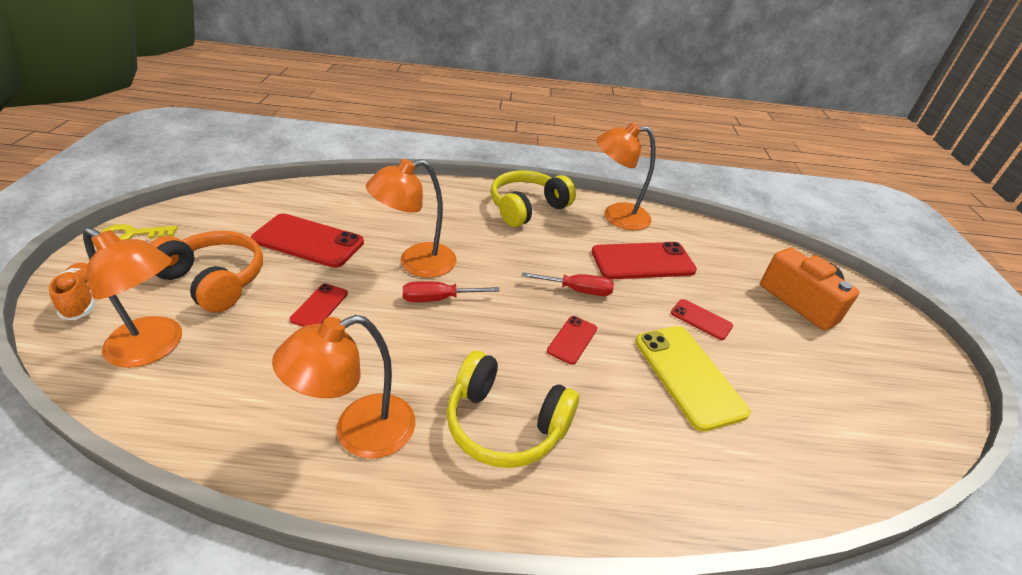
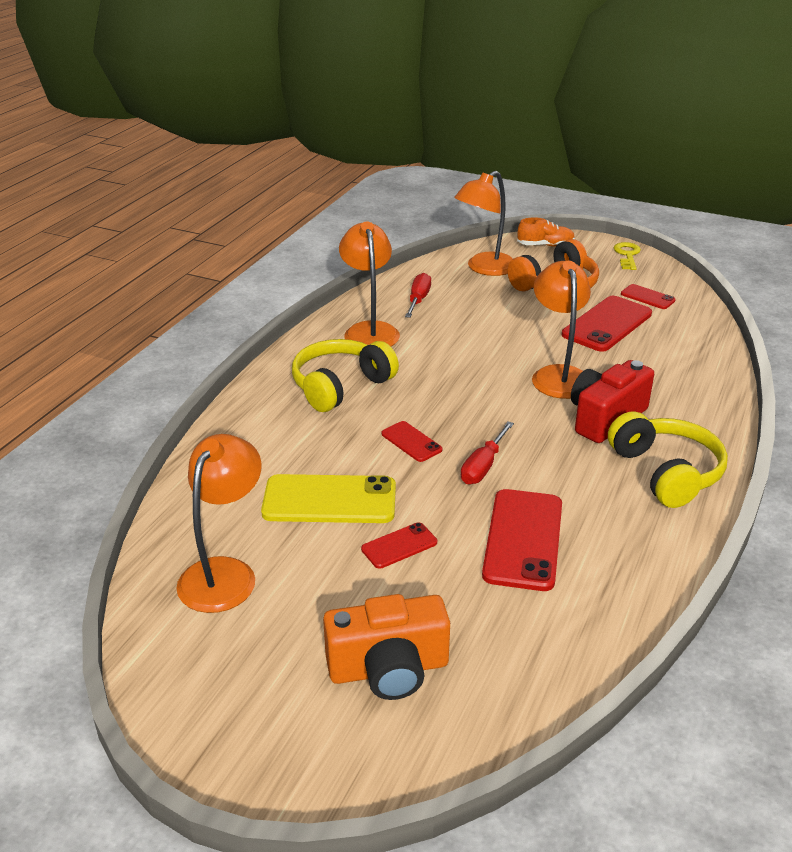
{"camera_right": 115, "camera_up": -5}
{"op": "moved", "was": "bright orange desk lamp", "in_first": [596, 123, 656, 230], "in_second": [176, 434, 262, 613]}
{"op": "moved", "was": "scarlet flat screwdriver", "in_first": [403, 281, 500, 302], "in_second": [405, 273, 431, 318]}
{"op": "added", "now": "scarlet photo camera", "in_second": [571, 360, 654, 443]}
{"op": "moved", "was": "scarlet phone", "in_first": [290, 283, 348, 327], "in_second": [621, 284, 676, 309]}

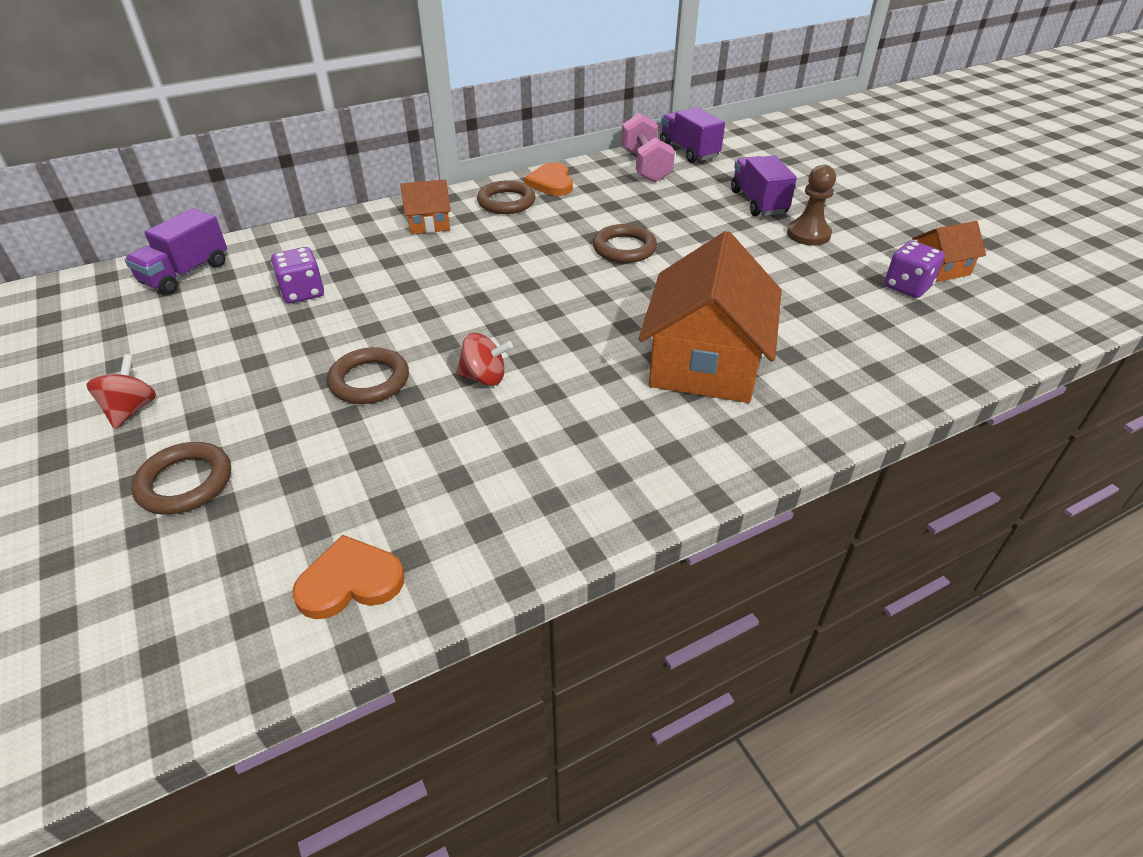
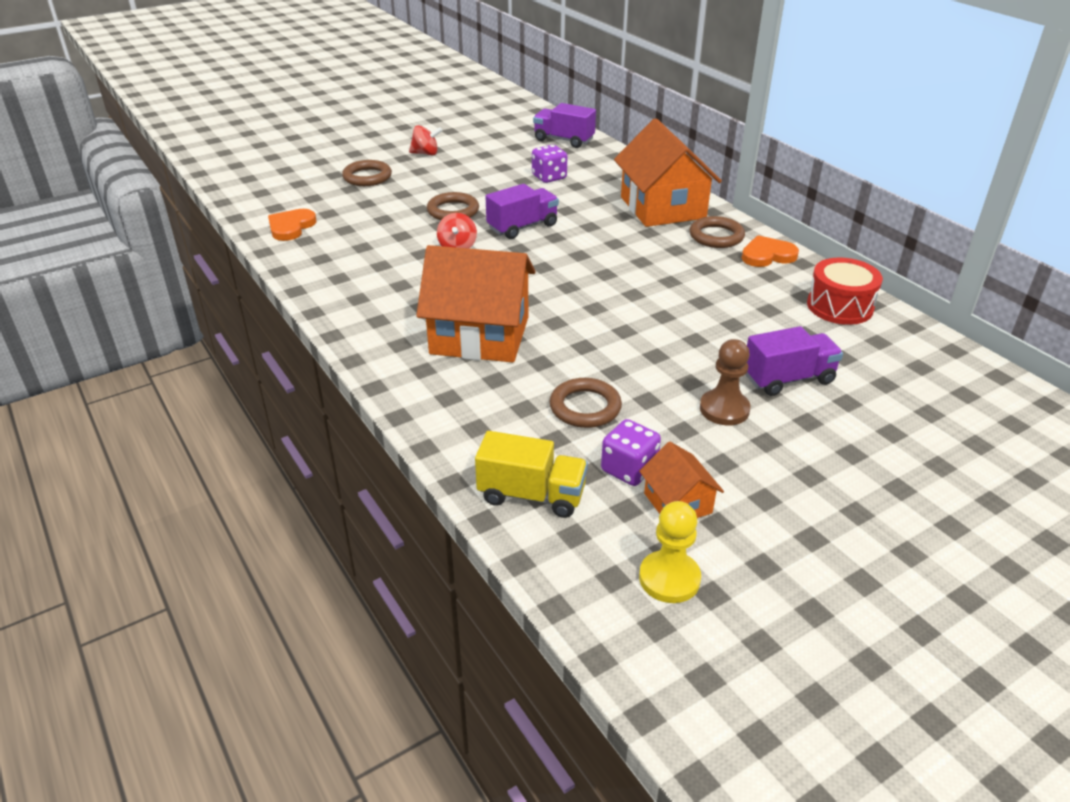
{"camera_right": 85, "camera_up": -5}
{"op": "turned", "was": "bright orange heart shape", "in_first": [292, 535, 404, 619], "in_second": [268, 209, 316, 241], "clockwise": -135}
{"op": "added", "now": "yellow lorry", "in_second": [475, 431, 588, 518]}
{"op": "moved", "was": "royal purple lorry", "in_first": [660, 107, 725, 163], "in_second": [485, 184, 559, 239]}
{"op": "moved", "was": "brown hoop", "in_first": [593, 224, 657, 263], "in_second": [550, 378, 622, 428]}
{"op": "resized", "was": "bright orange toy house", "in_first": [400, 180, 451, 234], "in_second": [614, 119, 722, 227], "ratio": 2.06}
{"op": "added", "now": "yellow game pawn", "in_second": [639, 501, 701, 603]}
{"op": "replaced", "was": "rosy free weight", "now": "scarlet drum", "in_first": [621, 113, 675, 182], "in_second": [807, 258, 883, 325]}

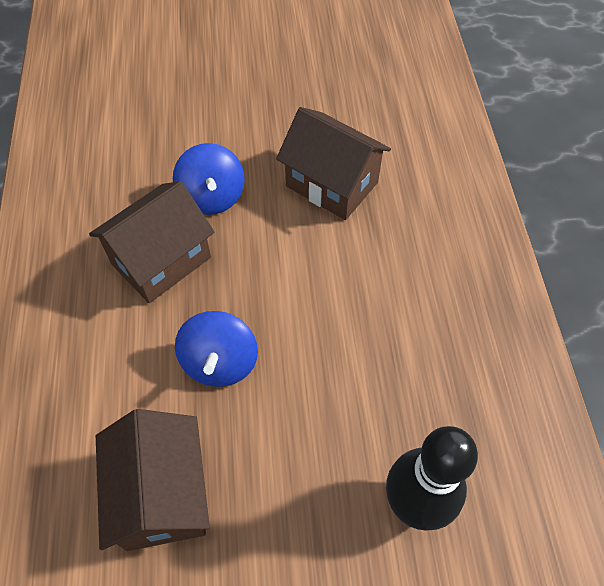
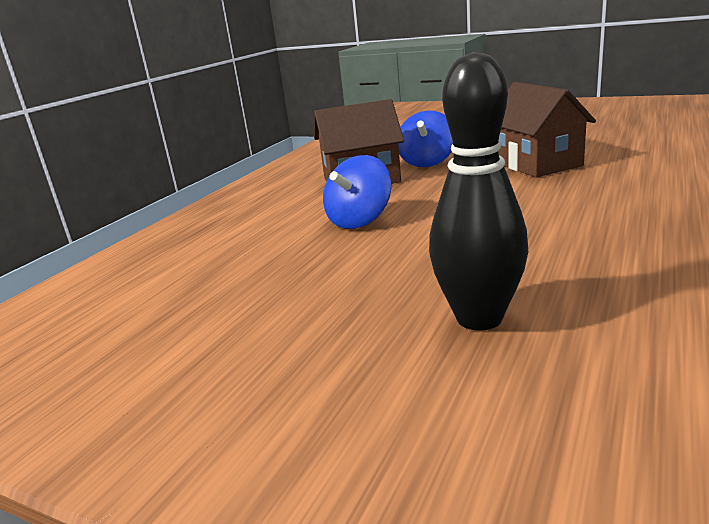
{"camera_right": 35, "camera_up": -35}
{"op": "removed", "was": "brown toy house", "in_first": [96, 409, 210, 551]}

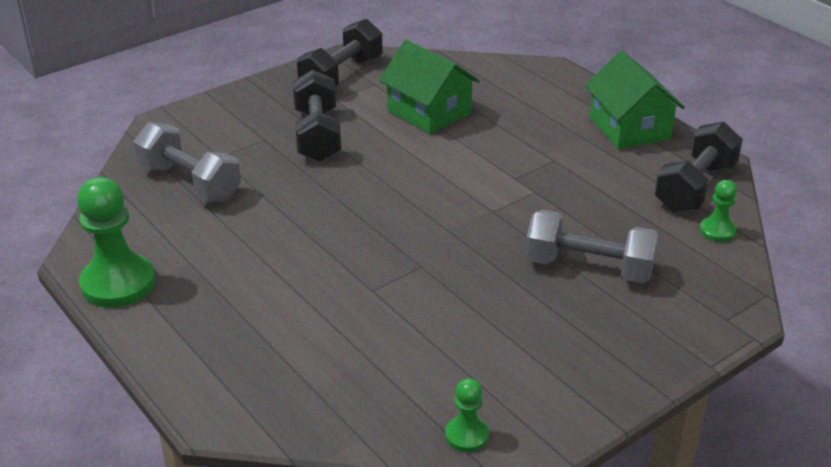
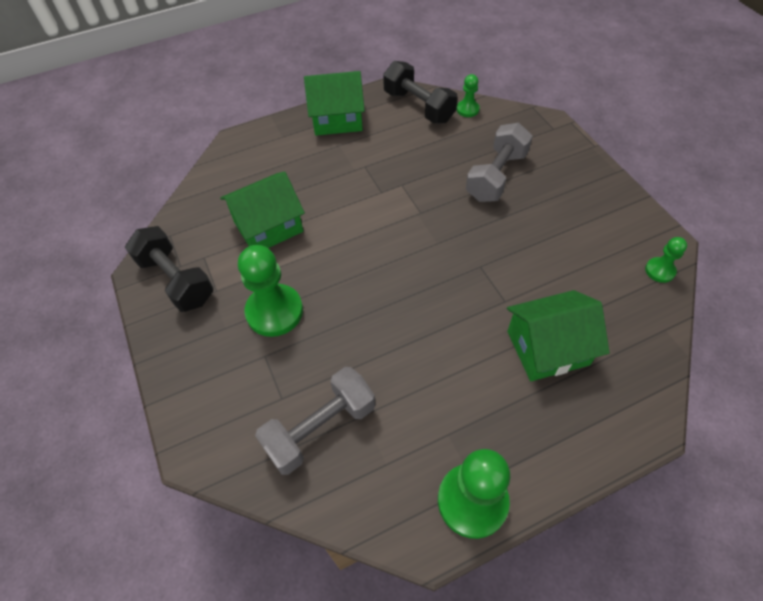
{"camera_right": -75, "camera_up": 20}
{"op": "replaced", "was": "ebony free weight", "now": "leaf-green game pawn", "in_first": [293, 70, 341, 162], "in_second": [238, 245, 303, 337]}
{"op": "added", "now": "leaf-green toy house", "in_second": [507, 290, 610, 381]}

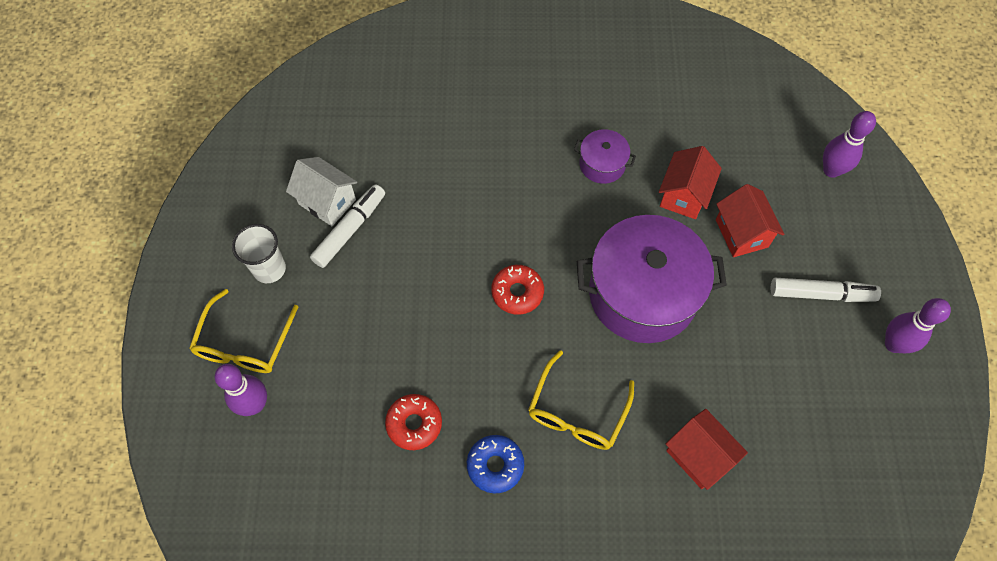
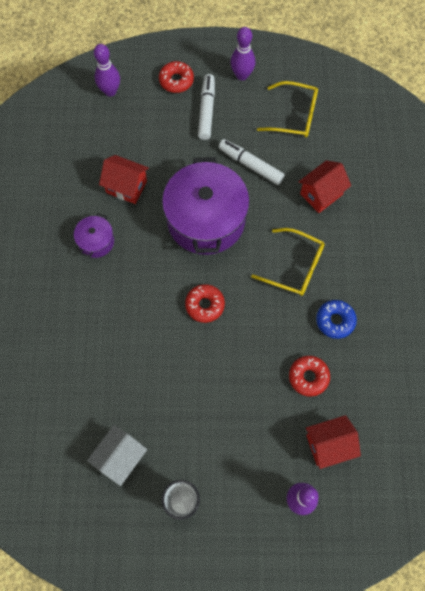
{"camera_right": -90, "camera_up": 5}
{"op": "added", "now": "scarlet doughnut", "in_second": [159, 61, 194, 93]}
{"op": "moved", "was": "snow-white felt pen", "in_first": [310, 184, 385, 268], "in_second": [219, 139, 285, 185]}
{"op": "moved", "was": "yellow glasses", "in_first": [189, 289, 298, 373], "in_second": [257, 81, 318, 137]}
{"op": "moved", "was": "scarlet toy house", "in_first": [716, 184, 784, 257], "in_second": [306, 415, 361, 469]}

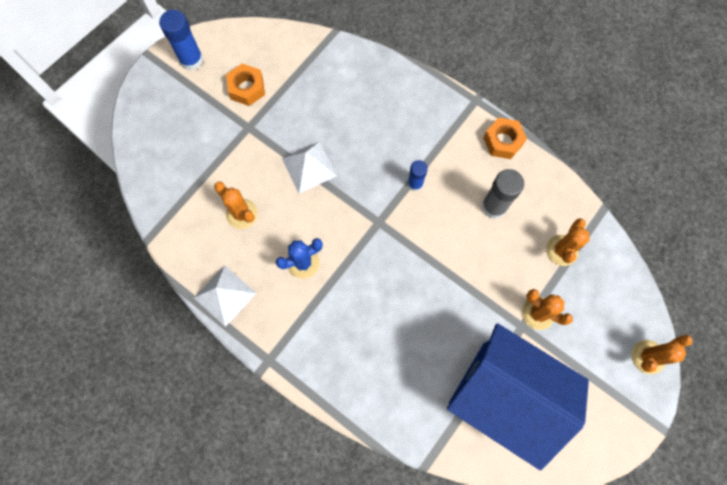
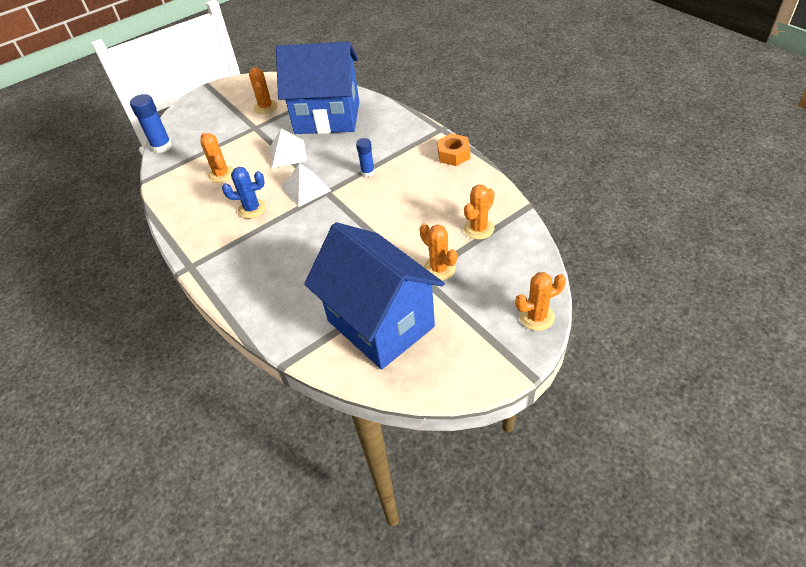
{"camera_right": 20, "camera_up": -25}
{"op": "moved", "was": "royal blue stick of glue", "in_first": [159, 10, 203, 70], "in_second": [130, 94, 172, 153]}
{"op": "replaced", "was": "bright orange nut", "now": "bright orange prickly plant", "in_first": [226, 64, 265, 106], "in_second": [249, 67, 277, 114]}
{"op": "added", "now": "royal blue toy house", "in_second": [276, 42, 359, 134]}
{"op": "moved", "was": "snow-white pyramid", "in_first": [194, 265, 256, 327], "in_second": [281, 163, 331, 207]}
{"op": "removed", "was": "grey stick of glue", "in_first": [482, 169, 524, 219]}

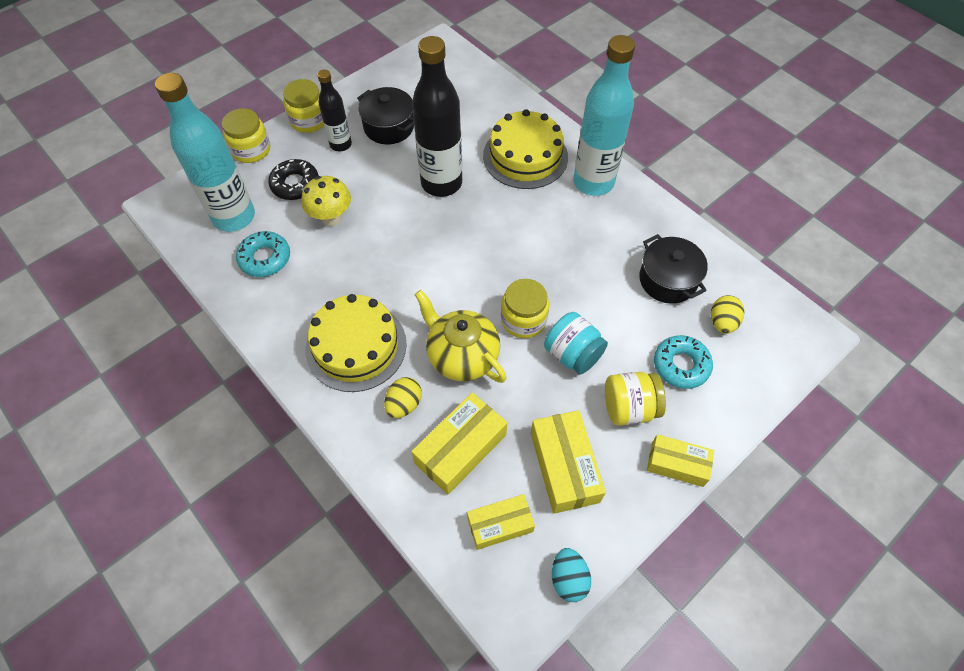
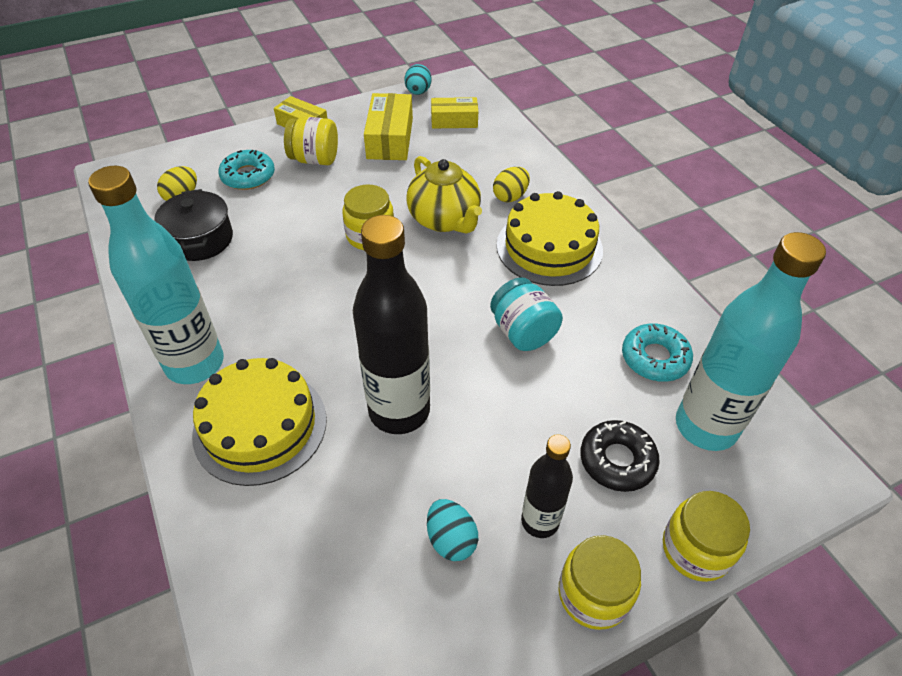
{"camera_right": -165, "camera_up": -10}
{"op": "replaced", "was": "ebony cooking pot", "now": "teal egg", "in_first": [357, 87, 414, 144], "in_second": [427, 499, 478, 561]}
{"op": "moved", "was": "teal jam jar", "in_first": [544, 312, 608, 375], "in_second": [490, 278, 563, 351]}
{"op": "removed", "was": "yellow mushroom", "in_first": [302, 176, 351, 227]}
{"op": "removed", "was": "yellow package", "in_first": [411, 392, 507, 495]}

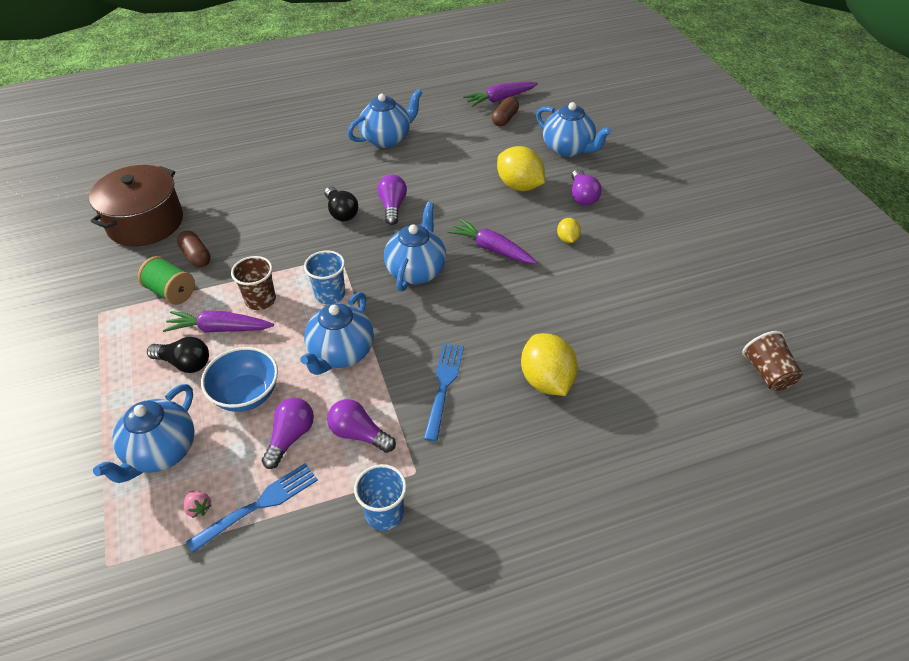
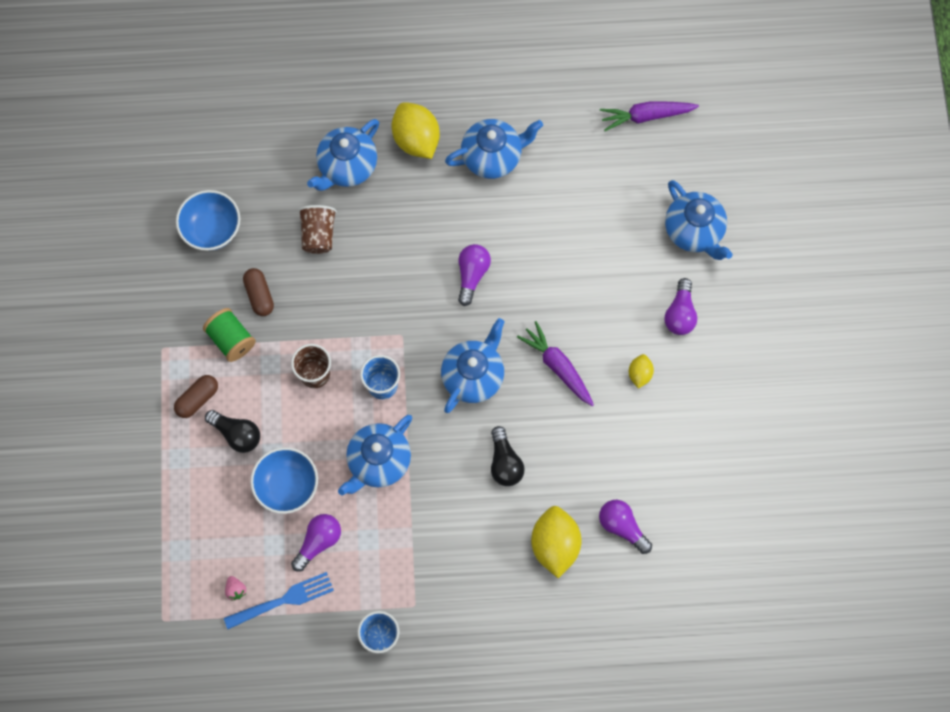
{"camera_right": 15, "camera_up": 25}
{"op": "moved", "was": "brown pill", "in_first": [492, 97, 519, 126], "in_second": [174, 375, 218, 418]}
{"op": "replaced", "was": "brown cooking pot", "now": "royal blue serving bowl", "in_first": [89, 165, 183, 247], "in_second": [176, 190, 240, 251]}
{"op": "moved", "was": "brown tumbler", "in_first": [742, 331, 803, 391], "in_second": [298, 205, 337, 254]}
{"op": "moved", "was": "royal blue teapot", "in_first": [93, 384, 194, 483], "in_second": [307, 119, 379, 191]}
{"op": "moved", "was": "yellow toy lemon", "in_first": [497, 146, 545, 191], "in_second": [392, 102, 440, 159]}
{"op": "moved", "was": "ebony bulb", "in_first": [324, 186, 358, 221], "in_second": [491, 426, 525, 486]}
{"op": "moved", "was": "royal purple bulb", "in_first": [327, 399, 396, 453], "in_second": [599, 500, 652, 554]}
{"op": "removed", "was": "royal purple root vegetable", "in_first": [163, 311, 274, 333]}
{"op": "removed", "was": "royal blue dinner fork", "in_first": [424, 343, 464, 442]}

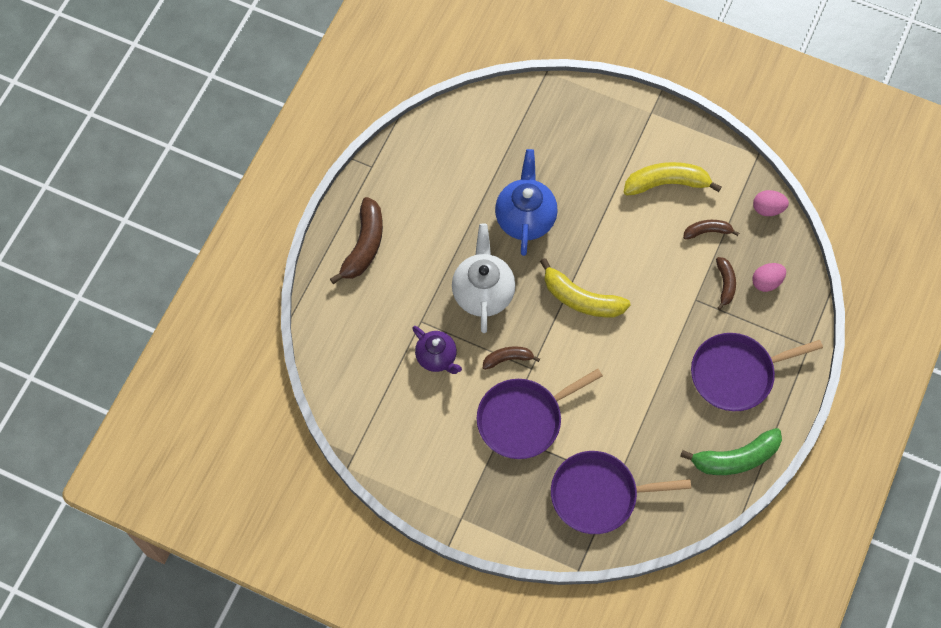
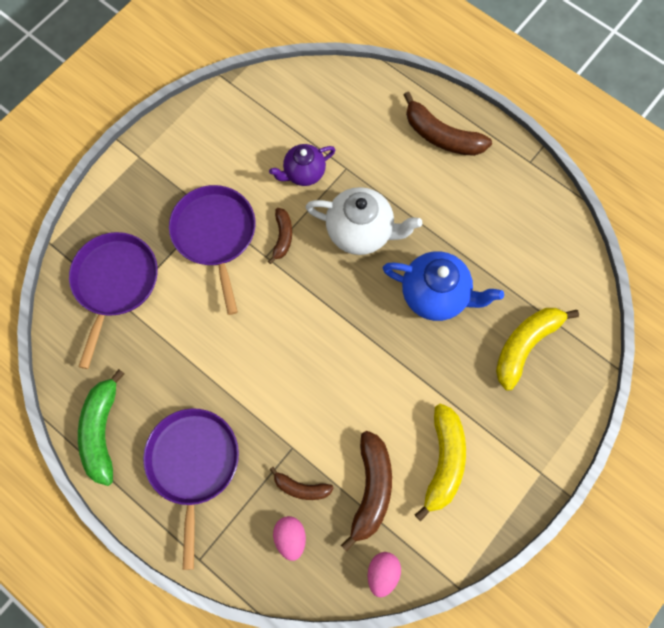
{"camera_right": 105, "camera_up": 5}
{"op": "resized", "was": "brown toy banana", "in_first": [683, 220, 739, 240], "in_second": [341, 431, 392, 551], "ratio": 1.76}
{"op": "moved", "was": "yellow toy banana", "in_first": [540, 258, 631, 317], "in_second": [496, 308, 579, 391]}

